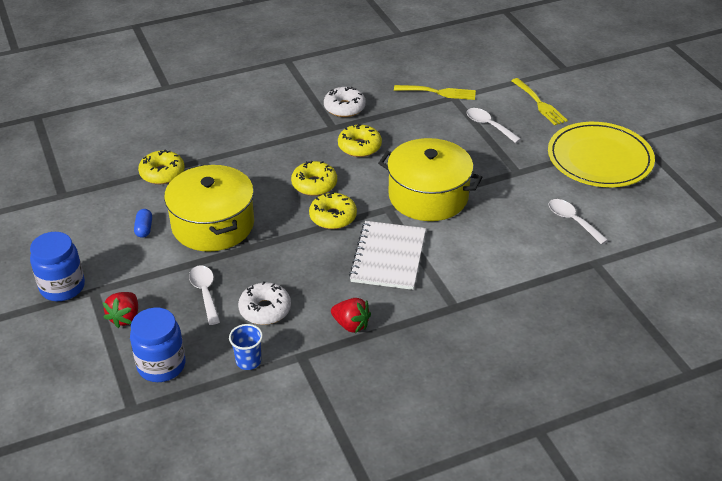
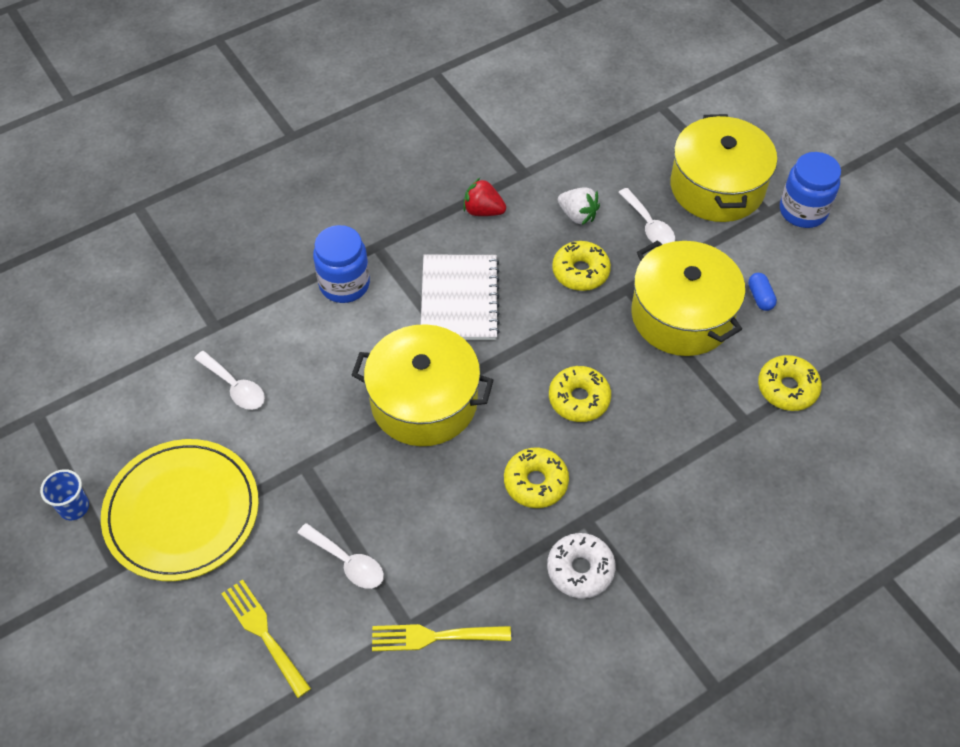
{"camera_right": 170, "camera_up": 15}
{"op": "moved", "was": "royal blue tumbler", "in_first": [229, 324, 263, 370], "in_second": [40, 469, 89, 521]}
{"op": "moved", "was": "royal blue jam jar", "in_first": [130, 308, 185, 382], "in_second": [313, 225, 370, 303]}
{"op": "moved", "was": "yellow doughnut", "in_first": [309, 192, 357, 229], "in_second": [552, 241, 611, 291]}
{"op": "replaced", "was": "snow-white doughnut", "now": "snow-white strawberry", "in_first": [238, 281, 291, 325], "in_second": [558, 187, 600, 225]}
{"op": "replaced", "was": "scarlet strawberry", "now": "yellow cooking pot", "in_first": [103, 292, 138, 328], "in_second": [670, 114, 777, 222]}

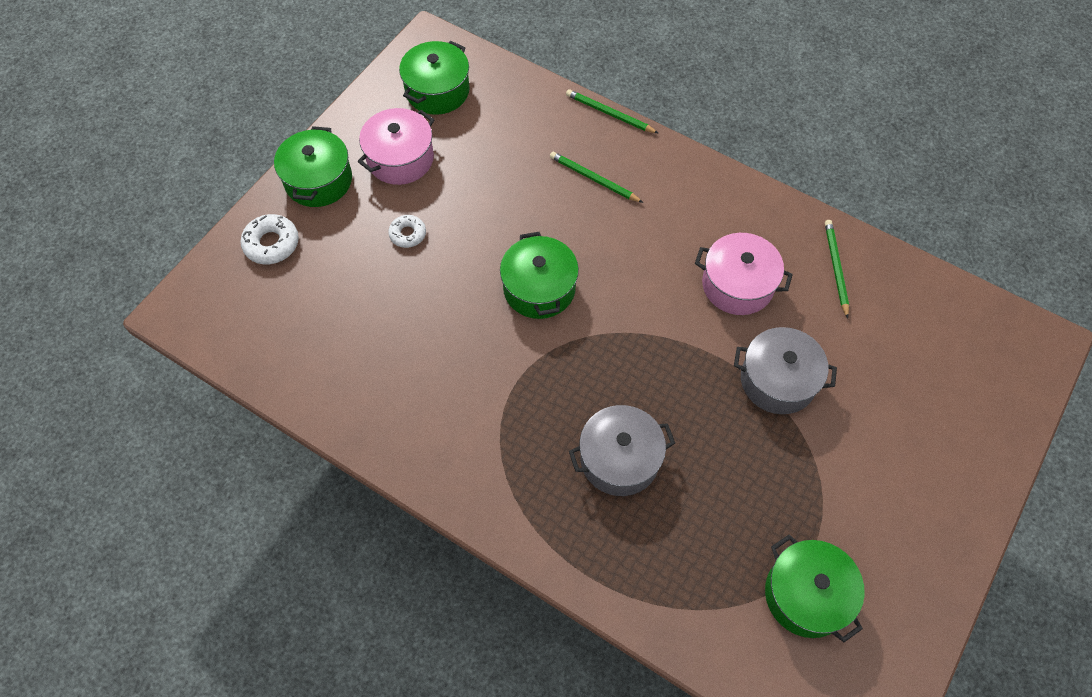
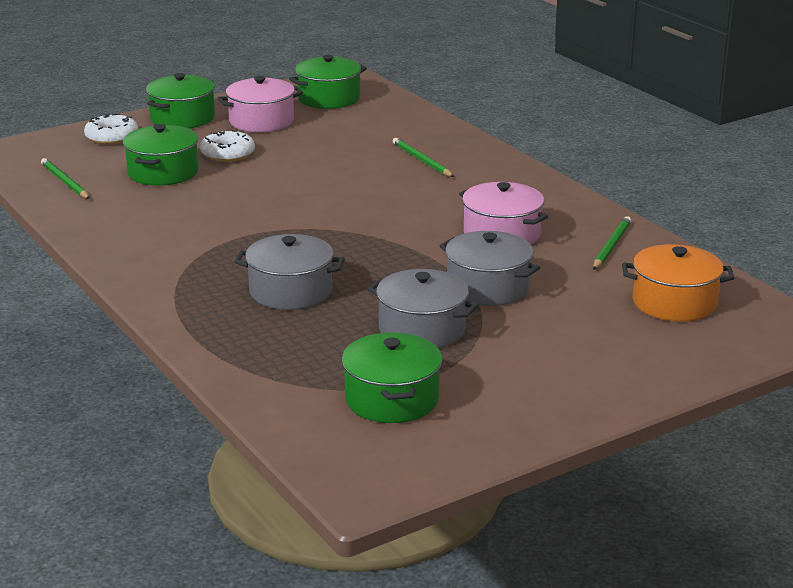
{"camera_right": 25, "camera_up": -35}
{"op": "moved", "was": "leaf-green wooden pencil", "in_first": [566, 89, 658, 133], "in_second": [41, 158, 90, 199]}
{"op": "moved", "was": "leaf-green cooking pot", "in_first": [500, 232, 579, 319], "in_second": [123, 124, 198, 186]}
{"op": "resized", "was": "snow-white doughnut", "in_first": [388, 215, 426, 248], "in_second": [200, 130, 255, 162], "ratio": 1.51}
{"op": "added", "now": "grey cooking pot", "in_second": [368, 269, 478, 348]}
{"op": "added", "now": "bright orange cooking pot", "in_second": [622, 244, 734, 322]}

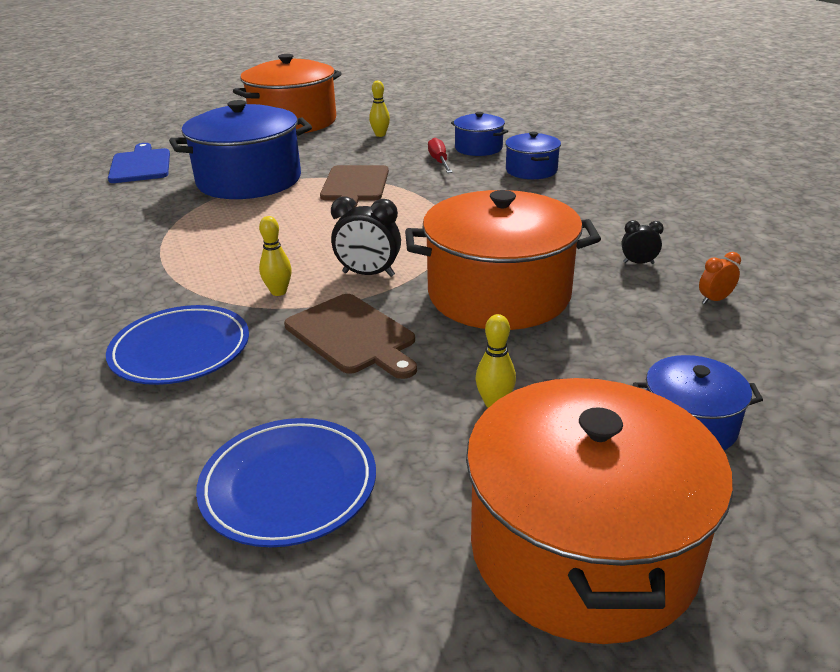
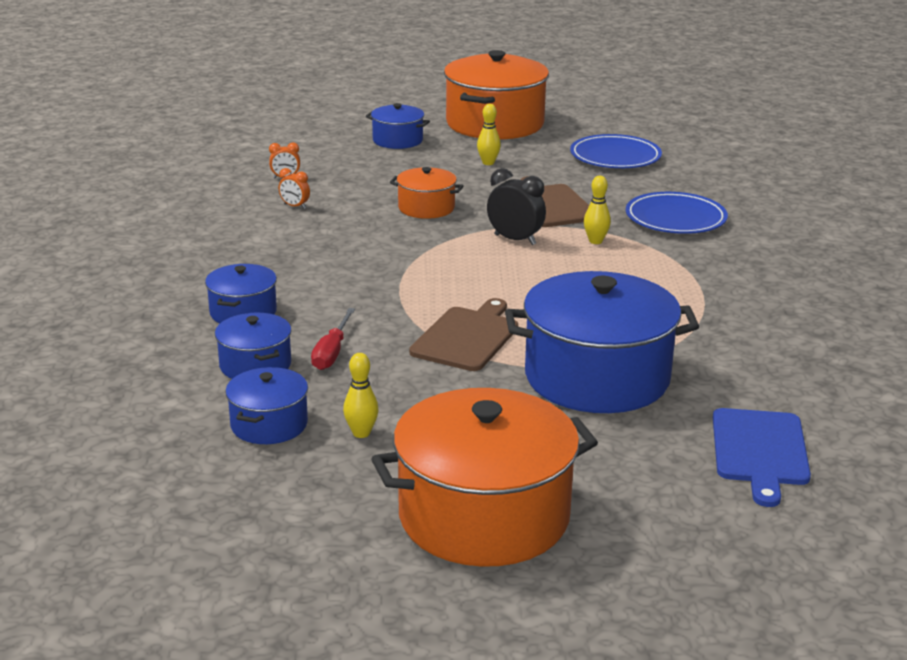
{"camera_right": -160, "camera_up": -5}
{"op": "added", "now": "royal blue cooking pot", "in_second": [225, 367, 308, 444]}
{"op": "recoloured", "was": "ebony alarm clock", "now": "bright orange alarm clock", "in_first": [622, 220, 664, 264], "in_second": [279, 168, 310, 209]}
{"op": "resized", "was": "bright orange cooking pot", "in_first": [405, 190, 601, 330], "in_second": [390, 167, 464, 219], "ratio": 0.5}

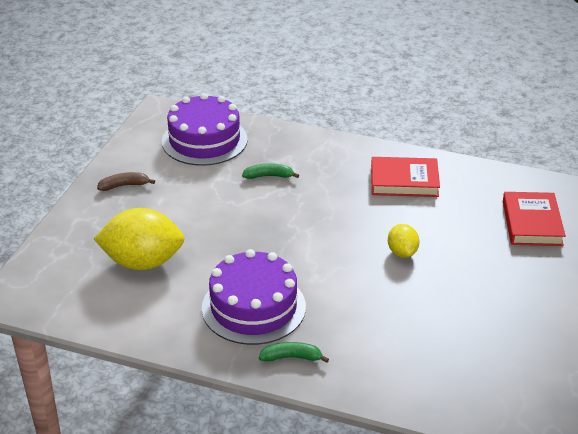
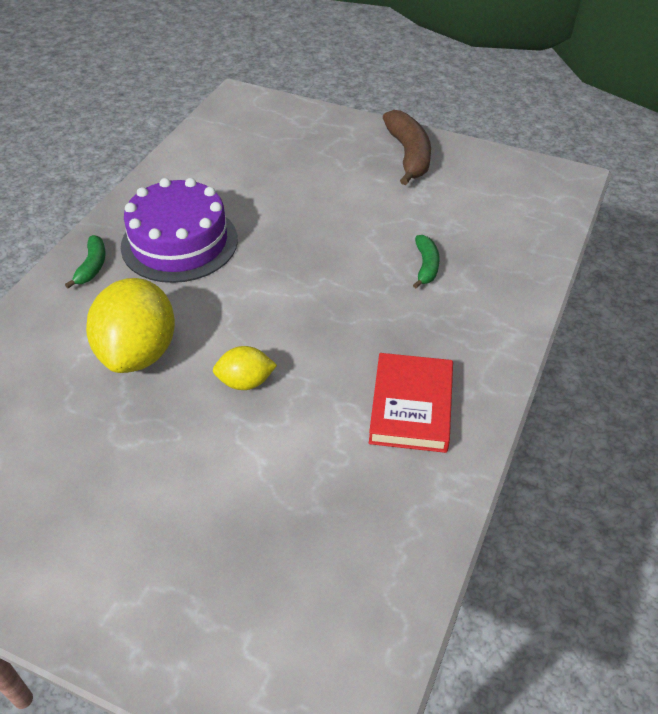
{"camera_right": 95, "camera_up": 10}
{"op": "moved", "was": "yellow toy lemon", "in_first": [94, 208, 184, 270], "in_second": [86, 278, 175, 373]}
{"op": "resized", "was": "brown toy banana", "in_first": [97, 172, 155, 191], "in_second": [383, 110, 431, 185], "ratio": 1.79}
{"op": "removed", "was": "royal purple cake", "in_first": [162, 93, 248, 166]}
{"op": "removed", "was": "scarlet hardcover", "in_first": [503, 192, 566, 246]}

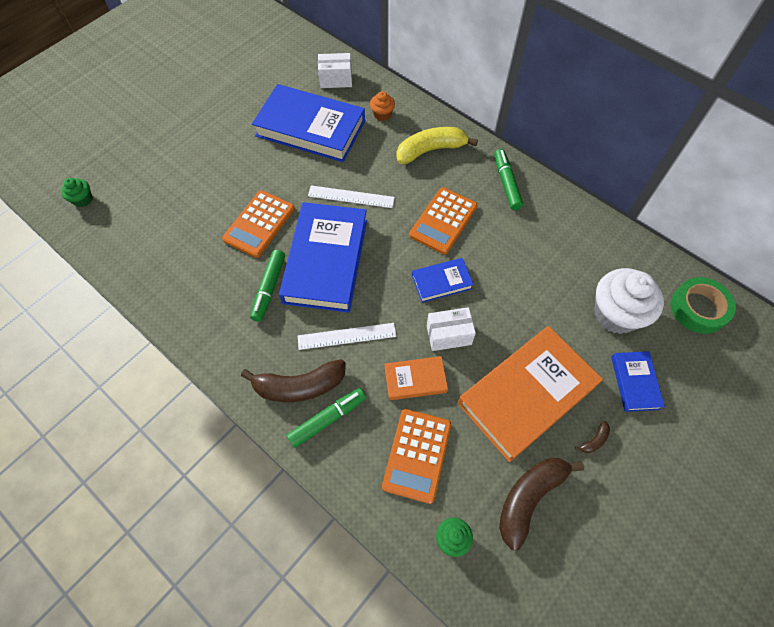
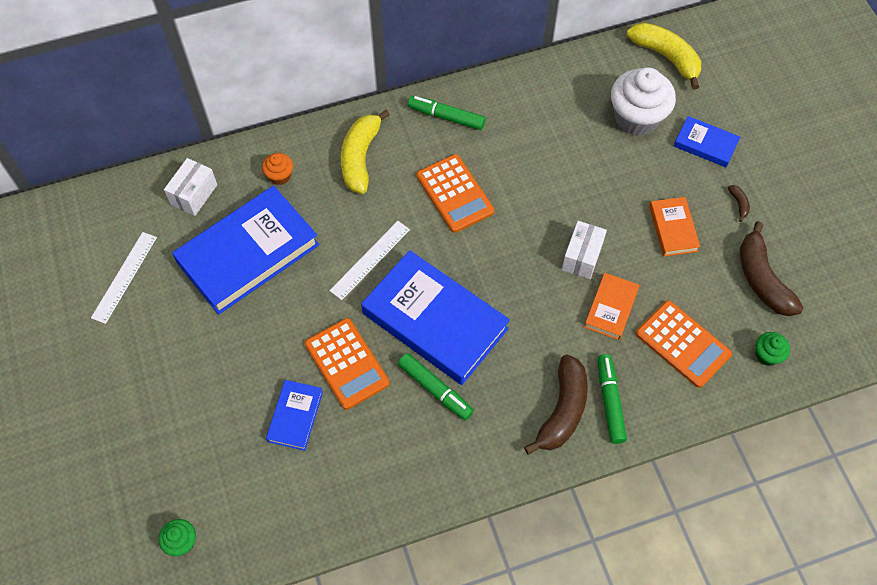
{"camera_right": -60, "camera_up": 0}
{"op": "moved", "was": "snow-white ruler", "in_first": [298, 323, 396, 350], "in_second": [91, 232, 157, 324]}
{"op": "moved", "was": "royal blue hardcover", "in_first": [412, 258, 474, 303], "in_second": [266, 380, 323, 451]}
{"op": "replaced", "was": "leaf-green tape", "now": "yellow toy banana", "in_first": [671, 277, 736, 334], "in_second": [627, 23, 701, 90]}
{"op": "resized", "was": "bright orange hardcover", "in_first": [458, 326, 603, 462], "in_second": [649, 197, 700, 256], "ratio": 0.48}

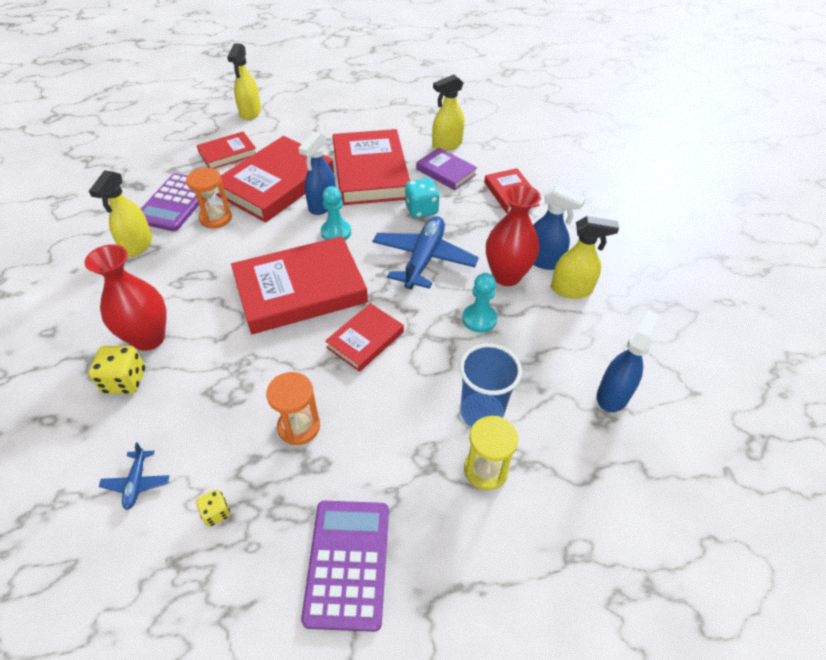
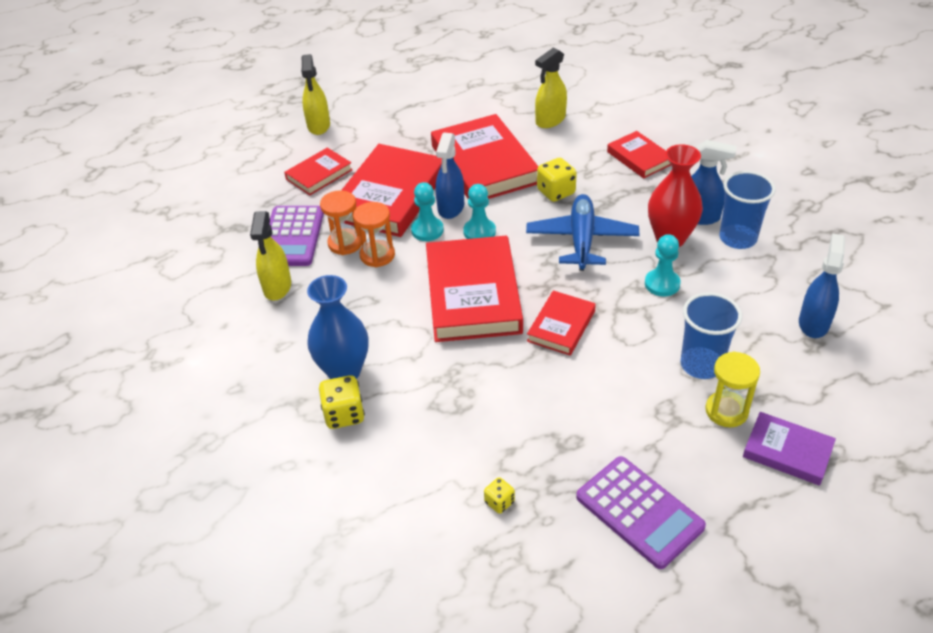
{"camera_right": -10, "camera_up": -5}
{"op": "recoloured", "was": "scarlet tall vase", "now": "royal blue tall vase", "in_first": [84, 244, 167, 351], "in_second": [307, 275, 369, 379]}
{"op": "moved", "was": "bright orange hourglass", "in_first": [266, 372, 320, 445], "in_second": [353, 202, 395, 267]}
{"op": "added", "now": "teal game pawn", "in_second": [411, 182, 444, 241]}
{"op": "turned", "was": "scarlet hardcover", "in_first": [231, 236, 368, 334], "in_second": [426, 235, 523, 342], "clockwise": -60}
{"op": "recoloured", "was": "teal dice", "now": "yellow dice", "in_first": [405, 178, 440, 218], "in_second": [537, 158, 577, 202]}
{"op": "turned", "was": "royal purple adding machine", "in_first": [301, 501, 389, 632], "in_second": [576, 456, 706, 569], "clockwise": 150}
{"op": "replaced", "was": "yellow sprayer", "now": "royal blue tumbler", "in_first": [551, 216, 619, 299], "in_second": [720, 171, 776, 249]}
{"op": "moved", "was": "royal purple hardcover", "in_first": [416, 148, 477, 190], "in_second": [743, 412, 836, 486]}
{"op": "removed", "was": "royal blue toy plane", "in_first": [99, 442, 169, 510]}

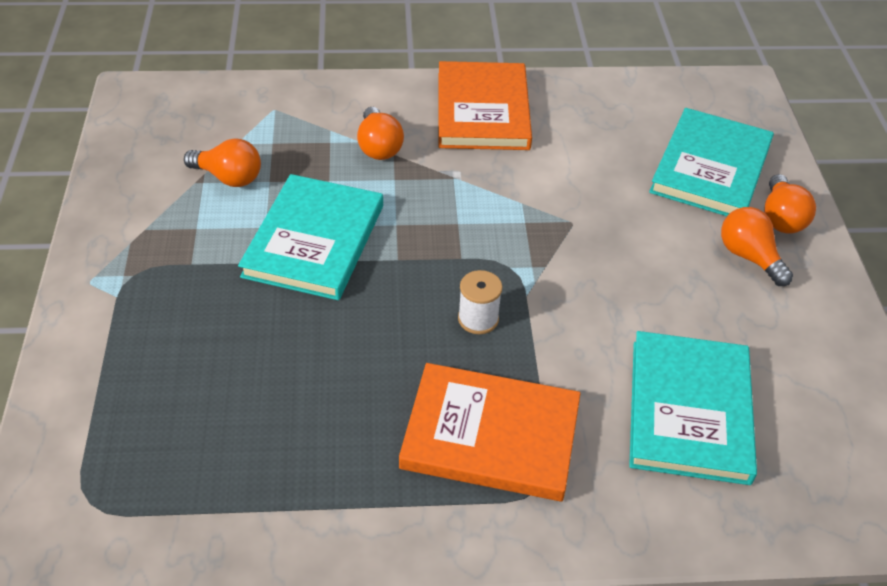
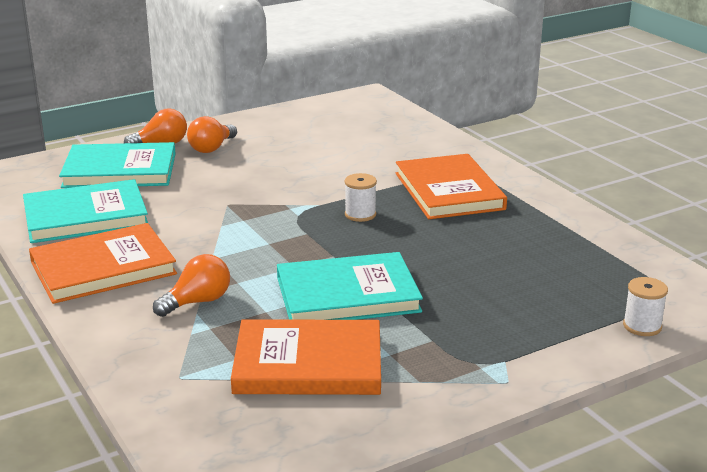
{"camera_right": -115, "camera_up": -20}
{"op": "moved", "was": "teal hardcover", "in_first": [629, 331, 757, 485], "in_second": [23, 179, 148, 243]}
{"op": "replaced", "was": "bright orange bulb", "now": "bright orange hardcover", "in_first": [184, 138, 261, 187], "in_second": [231, 319, 381, 395]}
{"op": "added", "now": "snow-white spool", "in_second": [623, 277, 668, 336]}

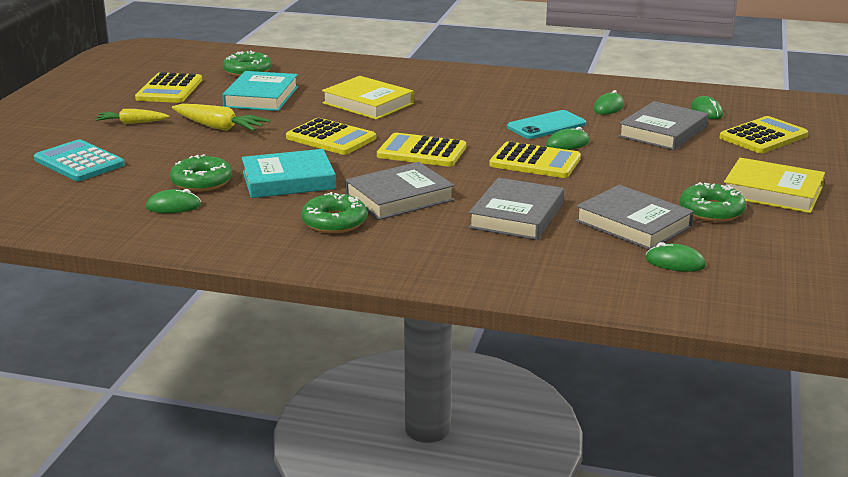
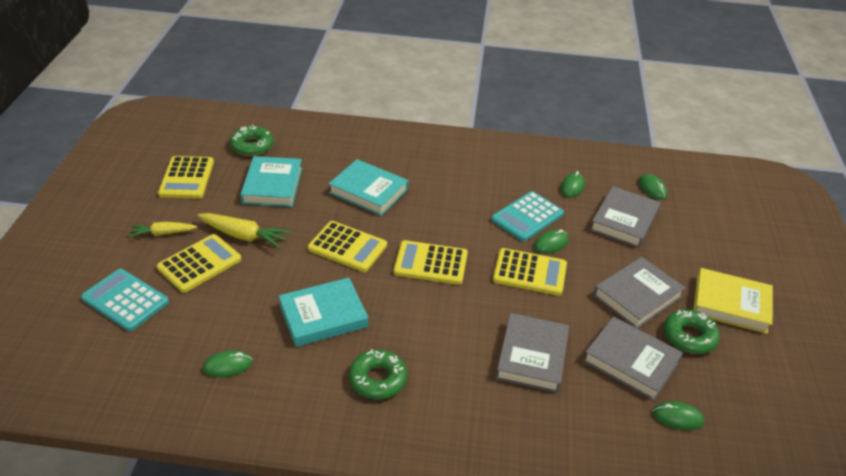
{"camera_right": -10, "camera_up": 15}
{"op": "moved", "was": "yellow adding machine", "in_first": [720, 116, 808, 153], "in_second": [157, 234, 241, 293]}
{"op": "recoloured", "was": "yellow hardcover", "now": "teal hardcover", "in_first": [322, 76, 413, 120], "in_second": [329, 159, 409, 216]}
{"op": "replaced", "was": "teal phone", "now": "teal adding machine", "in_first": [507, 110, 586, 139], "in_second": [491, 191, 564, 241]}
{"op": "moved", "was": "grey hardcover", "in_first": [345, 162, 455, 220], "in_second": [593, 257, 685, 329]}
{"op": "removed", "was": "leaf-green doughnut", "in_first": [170, 154, 232, 192]}

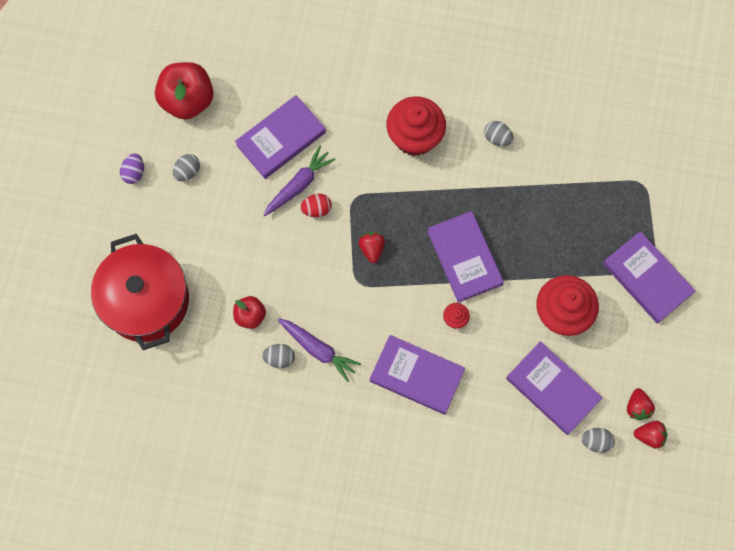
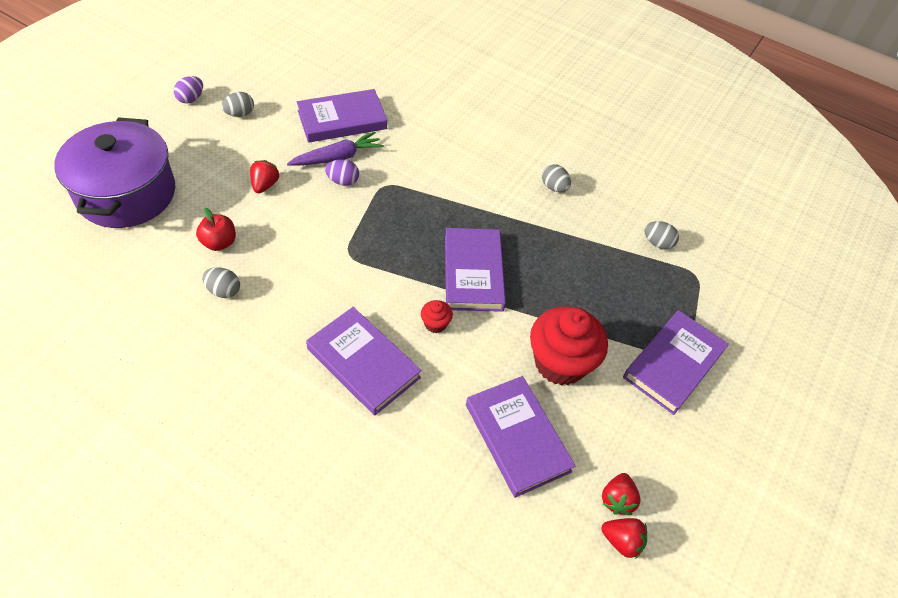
{"camera_right": 15, "camera_up": -20}
{"op": "recoloured", "was": "scarlet cooking pot", "now": "royal purple cooking pot", "in_first": [91, 234, 189, 350], "in_second": [54, 117, 175, 228]}
{"op": "moved", "was": "scarlet strawberry", "in_first": [358, 232, 385, 263], "in_second": [250, 160, 279, 193]}
{"op": "recoloured", "was": "scarlet egg", "now": "royal purple egg", "in_first": [300, 194, 332, 217], "in_second": [325, 159, 359, 186]}
{"op": "turned", "was": "royal purple hardcover", "in_first": [603, 231, 695, 324], "in_second": [623, 310, 729, 415], "clockwise": 60}
{"op": "moved", "was": "grey egg", "in_first": [581, 428, 614, 453], "in_second": [644, 221, 679, 249]}
{"op": "removed", "was": "scarlet apple fruit", "in_first": [155, 62, 214, 119]}
{"op": "removed", "was": "royal purple root vegetable", "in_first": [277, 318, 361, 382]}
{"op": "removed", "was": "scarlet fairy cake", "in_first": [386, 96, 446, 156]}

